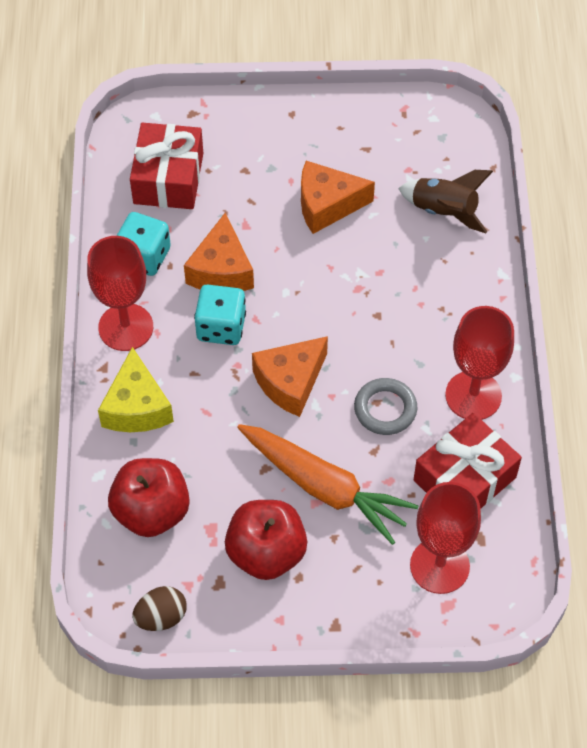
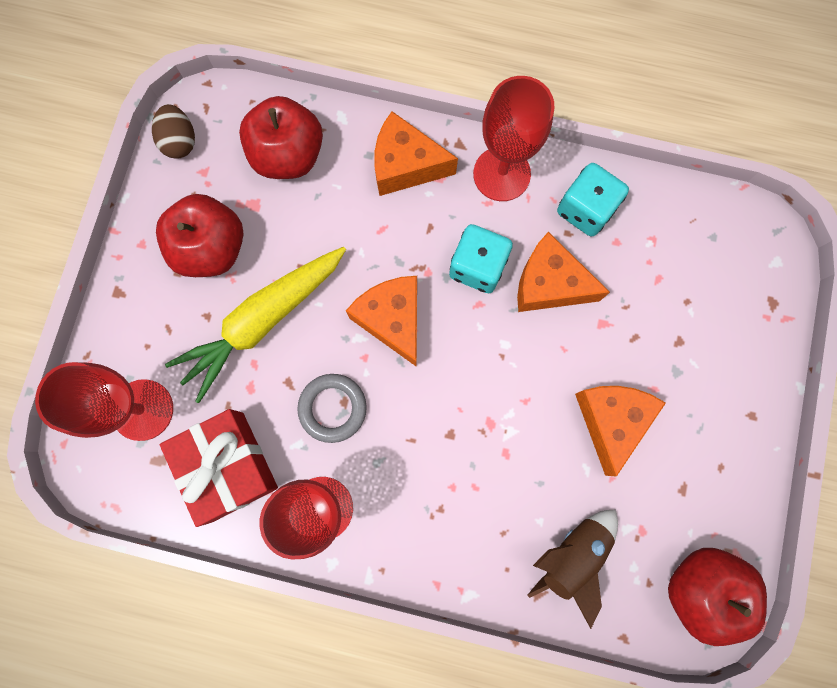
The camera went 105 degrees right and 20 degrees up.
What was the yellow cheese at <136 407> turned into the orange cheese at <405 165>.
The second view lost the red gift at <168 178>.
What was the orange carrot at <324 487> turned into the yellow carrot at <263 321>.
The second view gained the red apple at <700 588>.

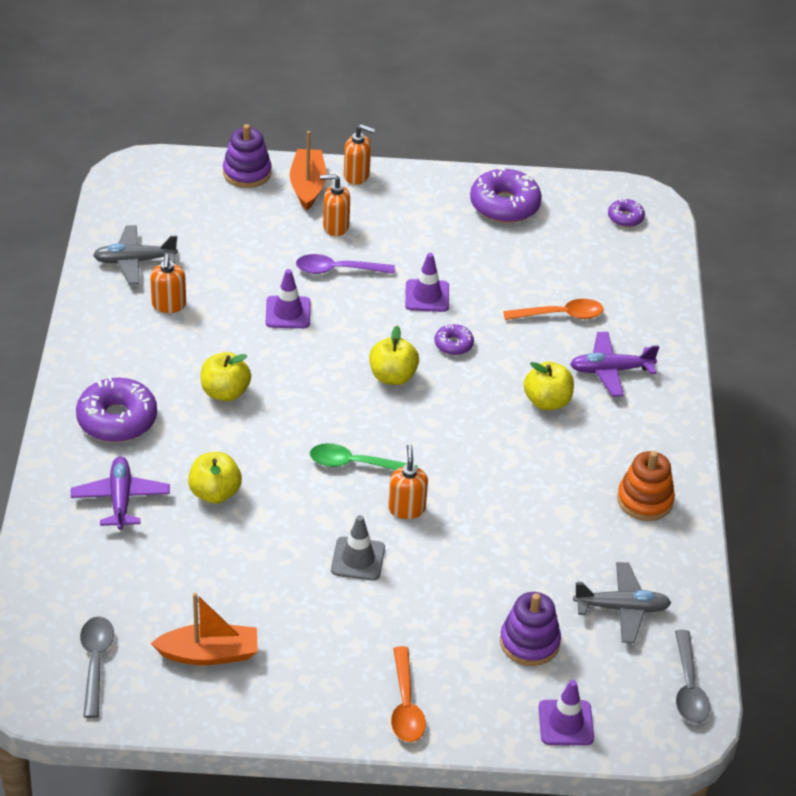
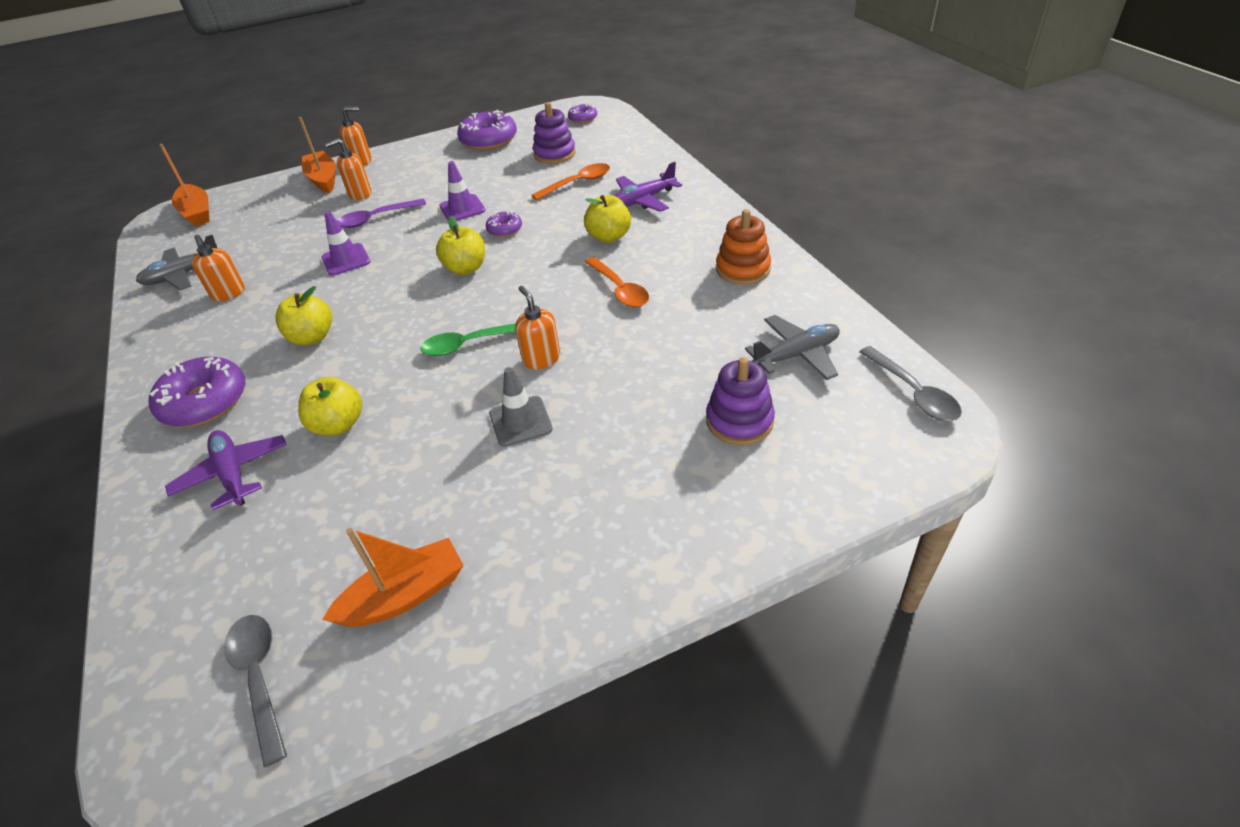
The camera went 20 degrees left and 0 degrees up.
The purple stacking toy ended up elsewhere, having gone from <247 173> to <554 154>.
The orange spoon ended up elsewhere, having gone from <405 705> to <619 289>.
The second view lost the purple traffic cone at <566 723>.
The second view gained the orange boat at <197 213>.

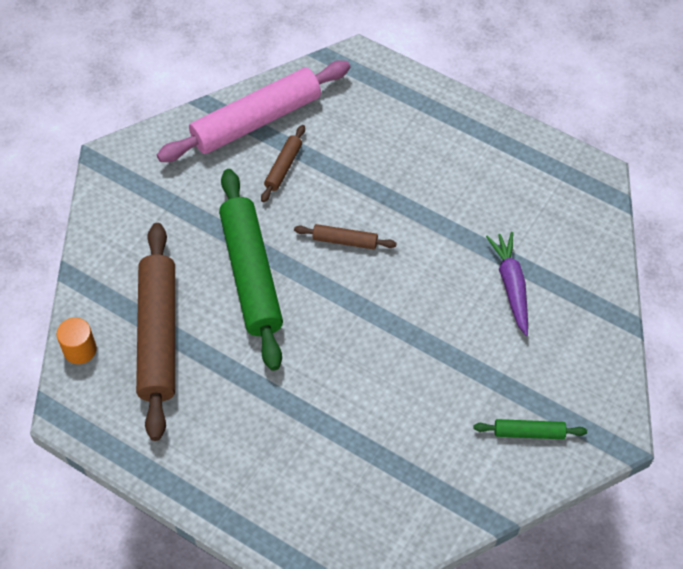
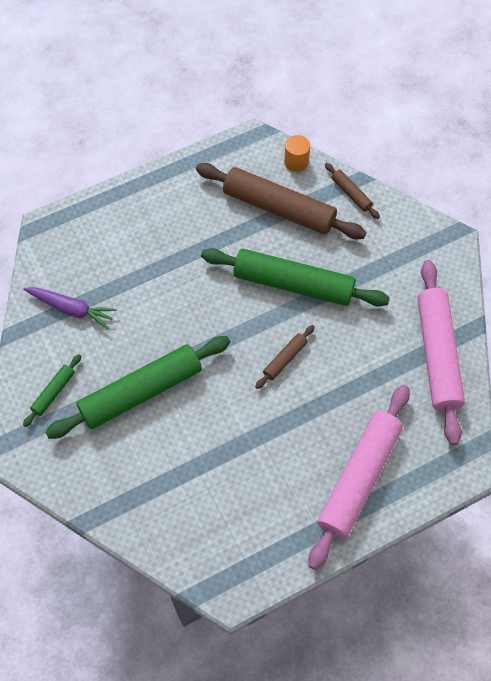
The camera went 120 degrees right and 5 degrees up.
The brown rolling pin ended up elsewhere, having gone from <283 167> to <351 194>.
The purple carrot ended up elsewhere, having gone from <511 286> to <71 309>.
The second view gained the green rolling pin at <141 392>.
The second view gained the pink rolling pin at <358 478>.

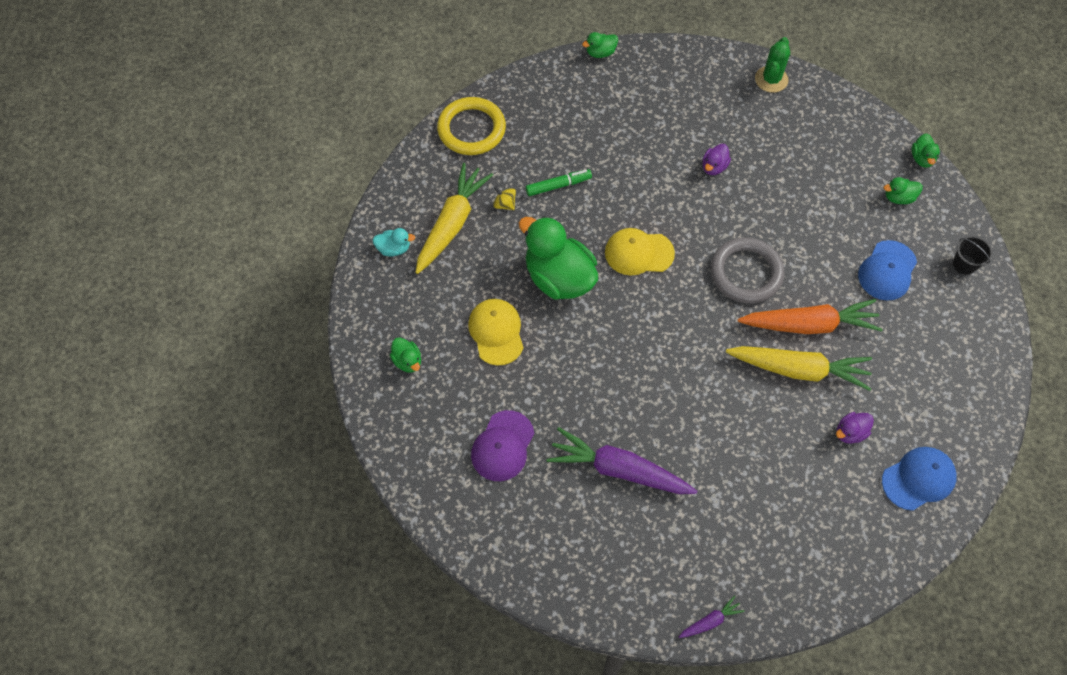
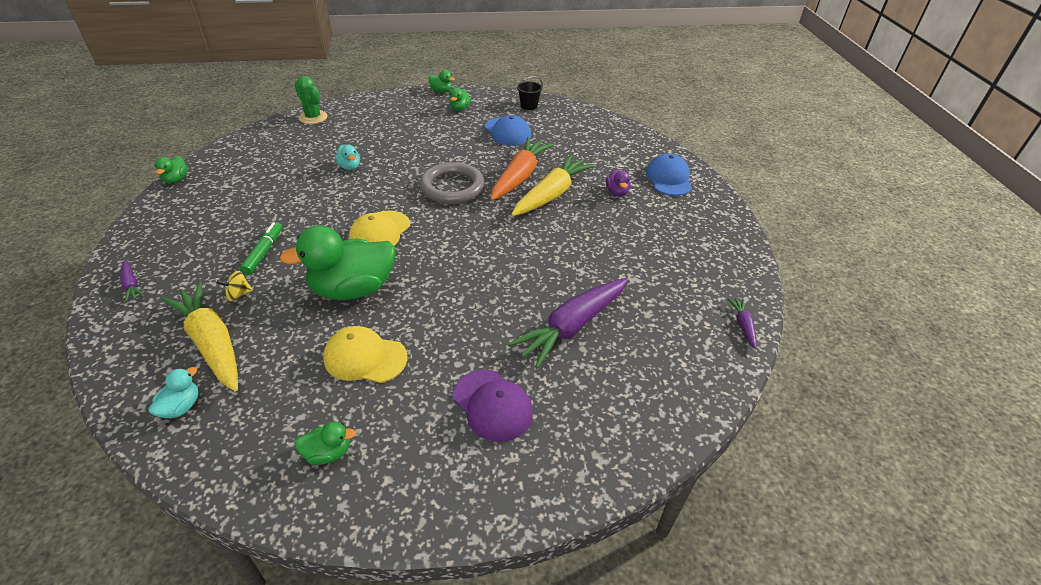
The camera went 65 degrees left and 20 degrees down.
Where the yellow ring stood at <471 129>, the purple carrot came to stand at <132 285>.
What was the purple duck at <714 167> turned into the turquoise duck at <349 167>.

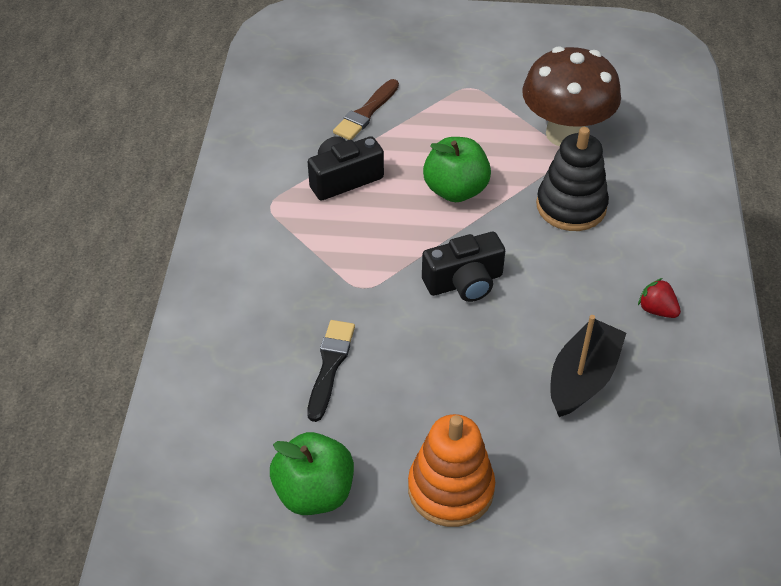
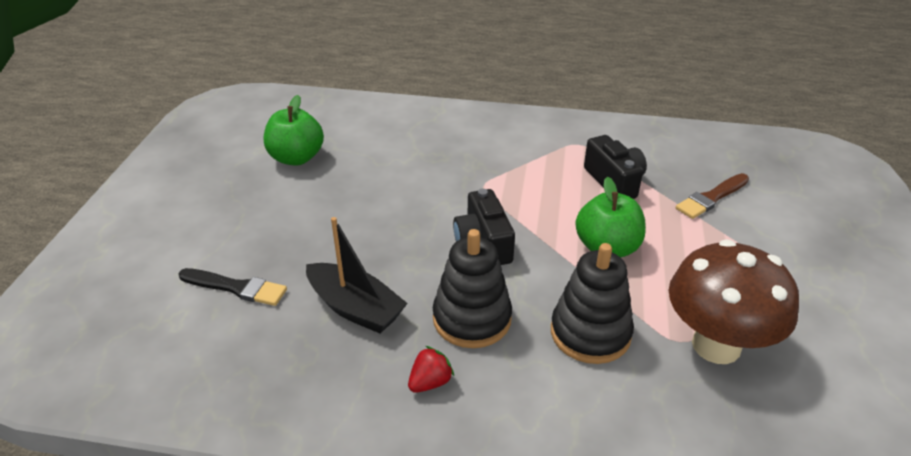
The camera went 95 degrees right and 10 degrees down.
The black brush ended up elsewhere, having gone from <330 365> to <236 288>.
The brown brush at <366 113> ended up facing another way, 75 degrees counterclockwise from before.
The second view lost the orange stacking toy at <450 489>.
The second view gained the black stacking toy at <472 319>.

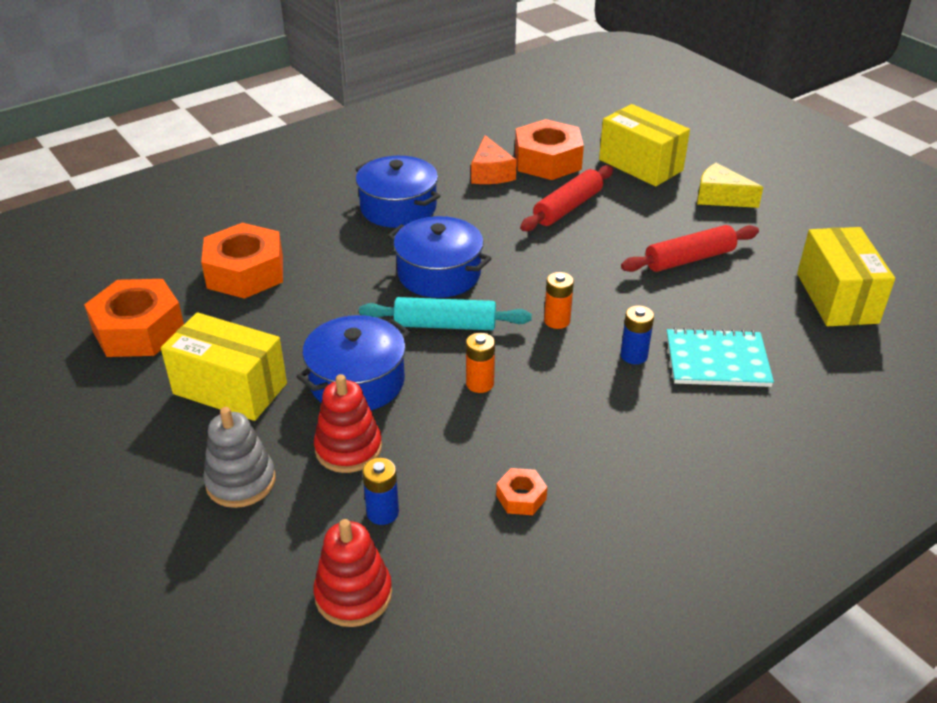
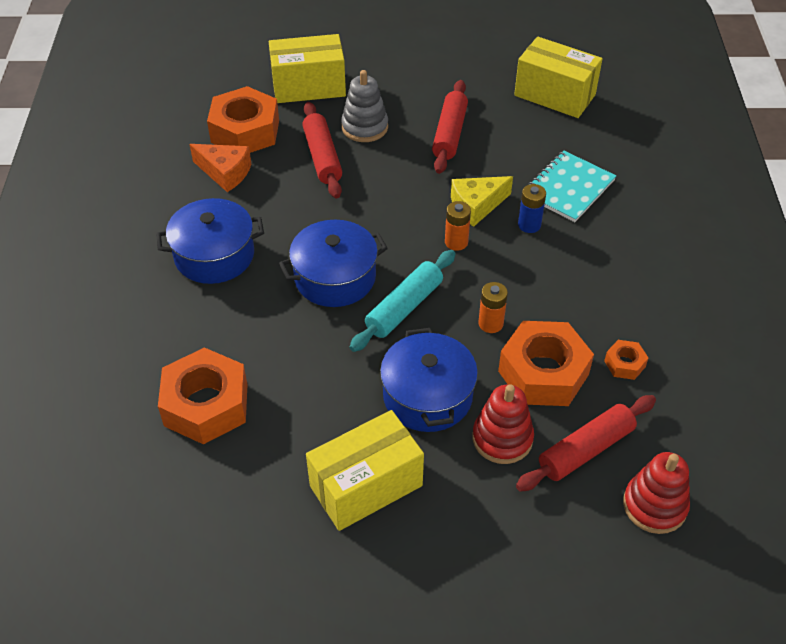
The camera went 55 degrees left and 10 degrees up.
The orange nut ended up elsewhere, having gone from <139 330> to <543 372>.
The grey stacking toy ended up elsewhere, having gone from <241 481> to <364 127>.
Where the blue battery stood at <382 512>, the red rolling pin came to stand at <586 450>.
The yellow cheese ended up elsewhere, having gone from <720 197> to <476 206>.

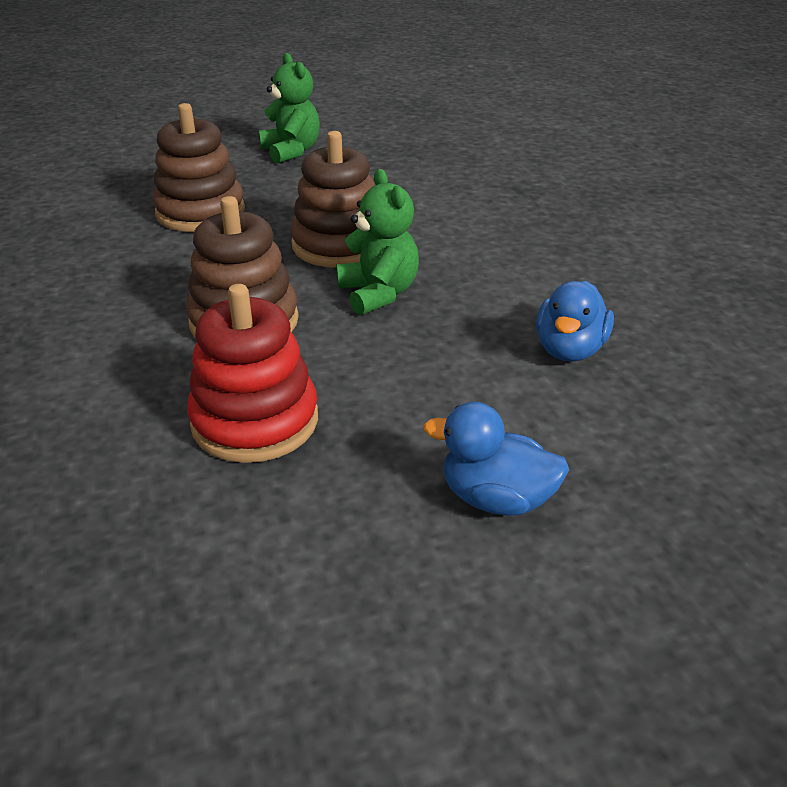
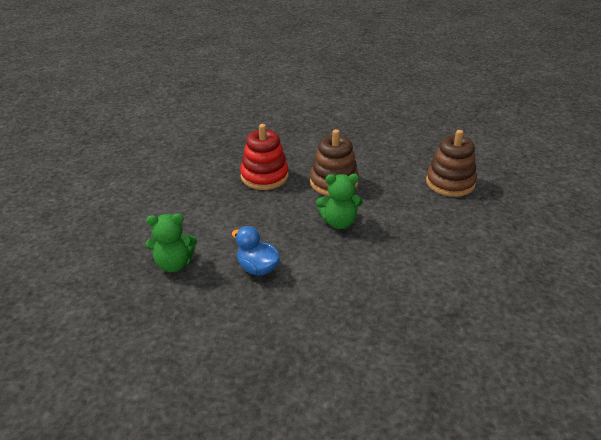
The camera went 110 degrees right and 0 degrees up.
The green teddy bear ended up elsewhere, having gone from <291 151> to <174 264>.
The second view lost the brown stacking toy at <339 245>.
The second view lost the blue duck at <496 498>.

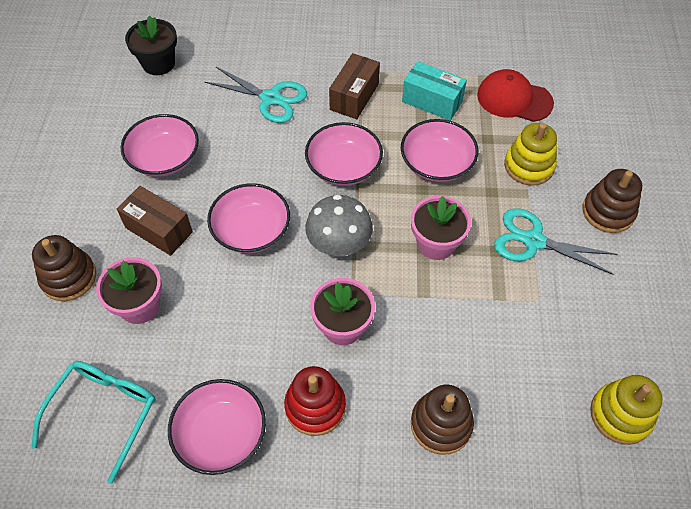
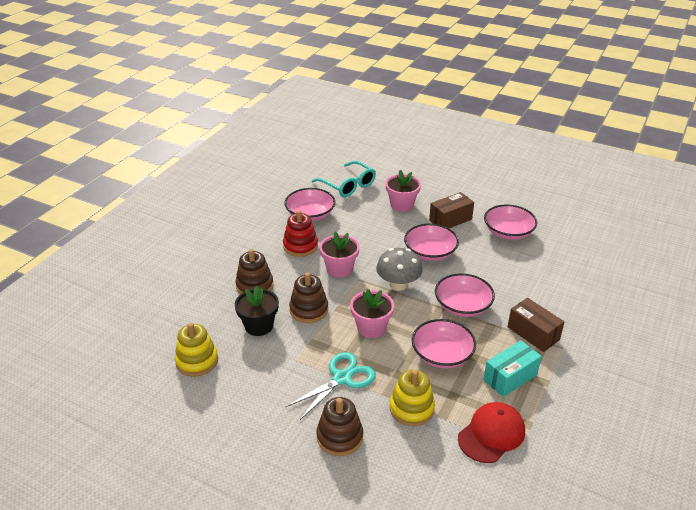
The camera went 115 degrees right and 20 degrees down.
The brown stacking toy ended up elsewhere, having gone from <69 277> to <309 310>.
The black flower pot ended up elsewhere, having gone from <158 63> to <259 326>.
The second view lost the turquoise scissors at <271 98>.

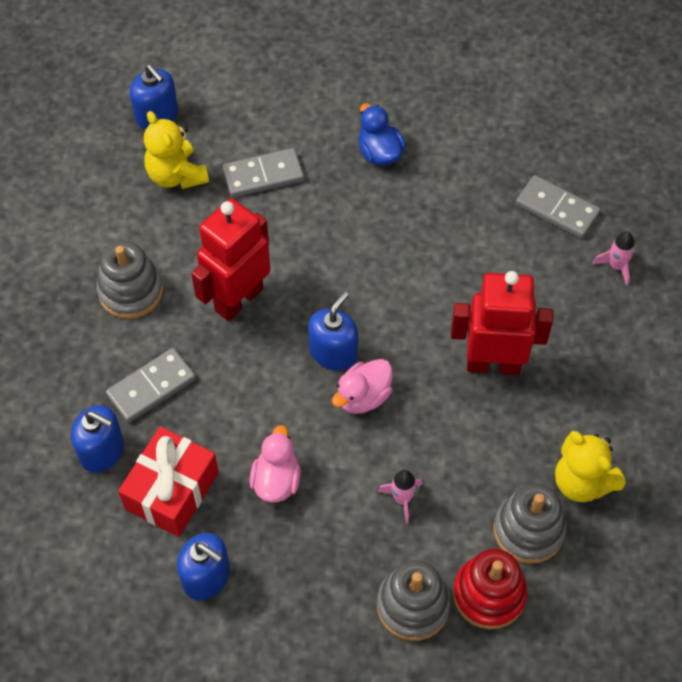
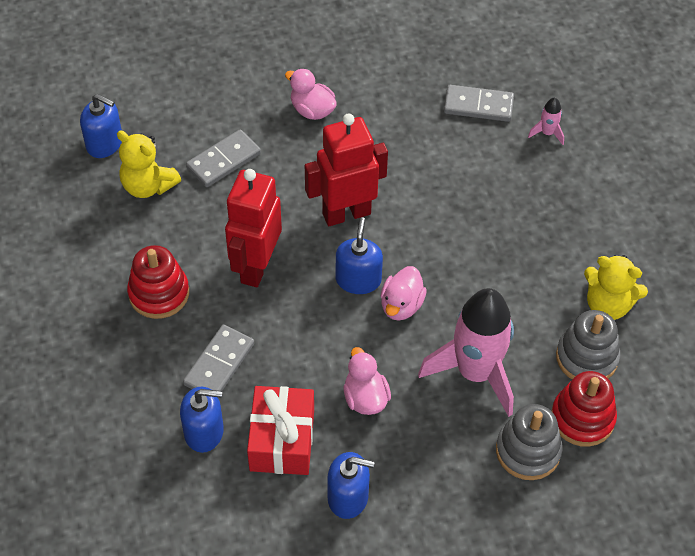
The camera went 25 degrees left and 5 degrees down.
What was the grey stacking toy at <131 291> turned into the red stacking toy at <159 293>.
What was the blue duck at <379 153> turned into the pink duck at <312 110>.
The size of the pink rocket at <402 499> changed by a factor of 2.49.
The red robot ended up elsewhere, having gone from <493 363> to <346 213>.

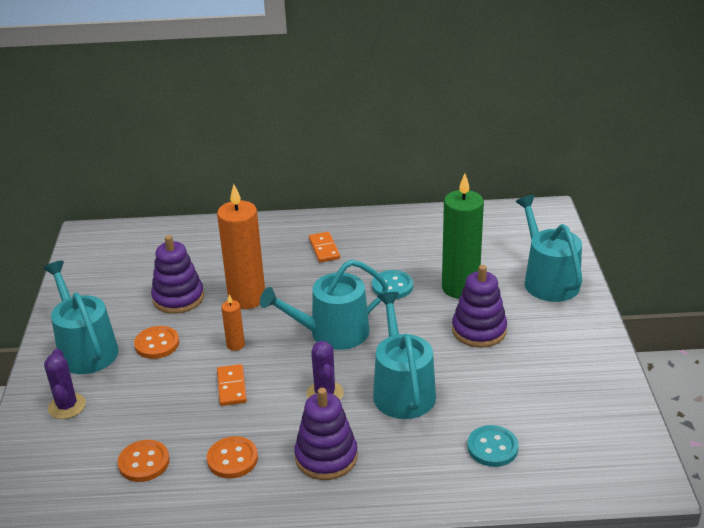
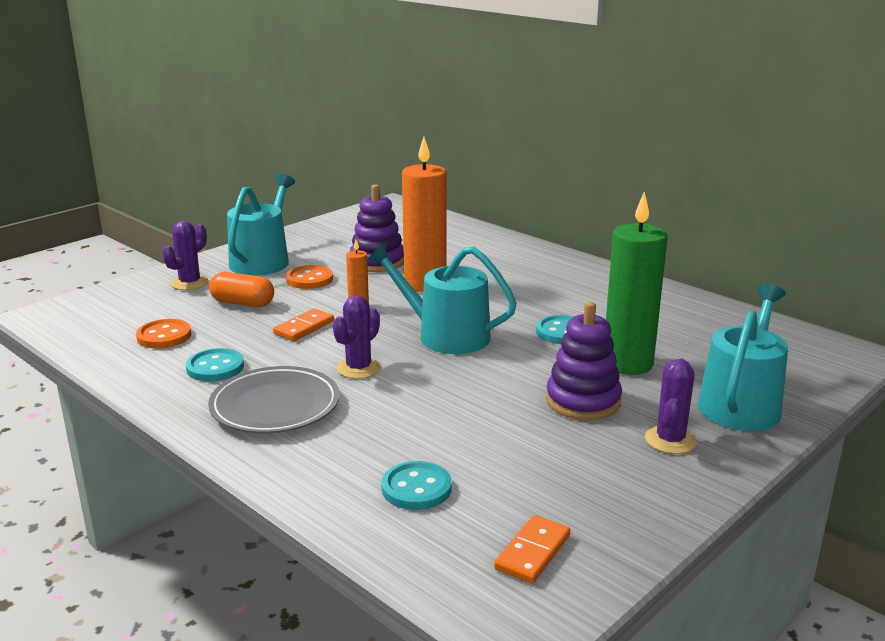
The camera went 45 degrees right and 10 degrees down.
What was the orange button at <232 459> turned into the turquoise button at <215 367>.
Where the purple stacking toy stood at <326 457>, the grey plate came to stand at <275 406>.
The orange domino ended up elsewhere, having gone from <324 249> to <532 552>.
The second view lost the turquoise watering can at <402 390>.
The second view gained the orange capsule at <243 303>.
The second view gained the purple cactus at <670 440>.

